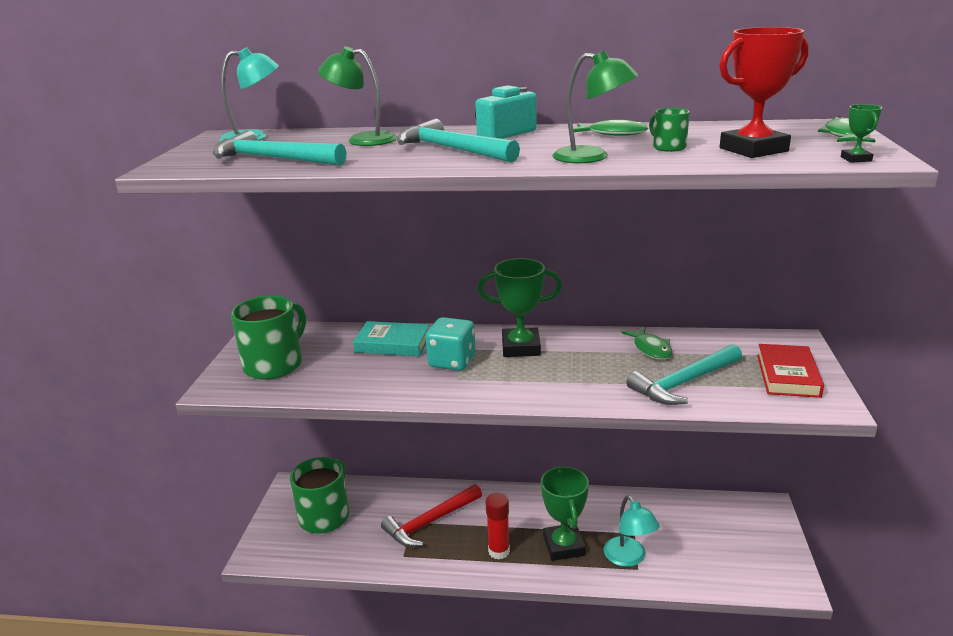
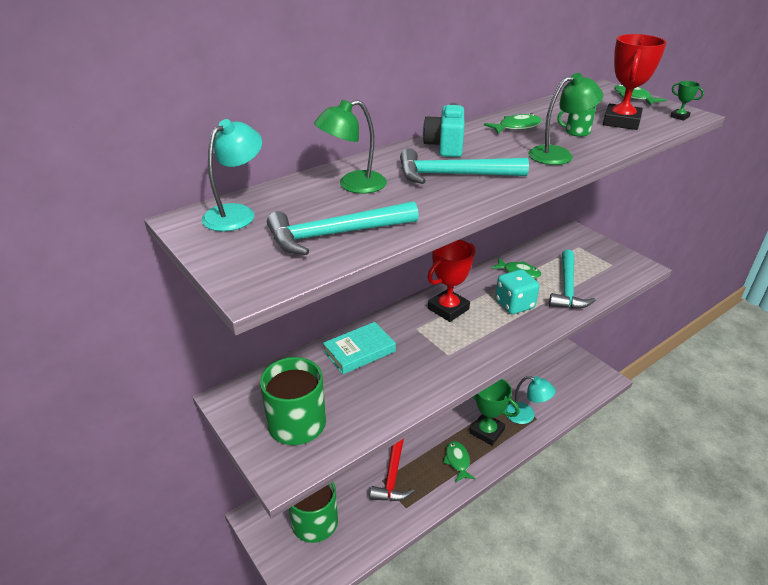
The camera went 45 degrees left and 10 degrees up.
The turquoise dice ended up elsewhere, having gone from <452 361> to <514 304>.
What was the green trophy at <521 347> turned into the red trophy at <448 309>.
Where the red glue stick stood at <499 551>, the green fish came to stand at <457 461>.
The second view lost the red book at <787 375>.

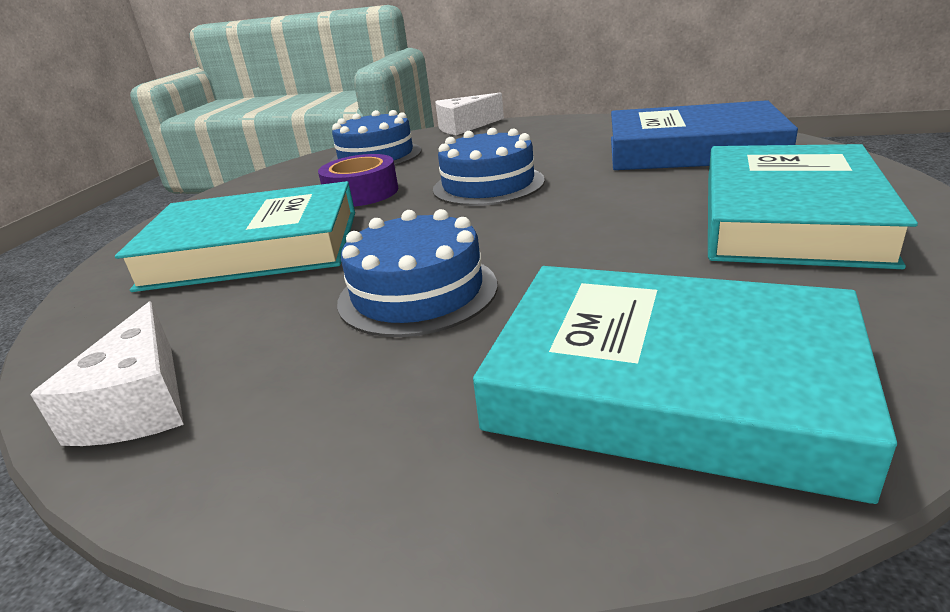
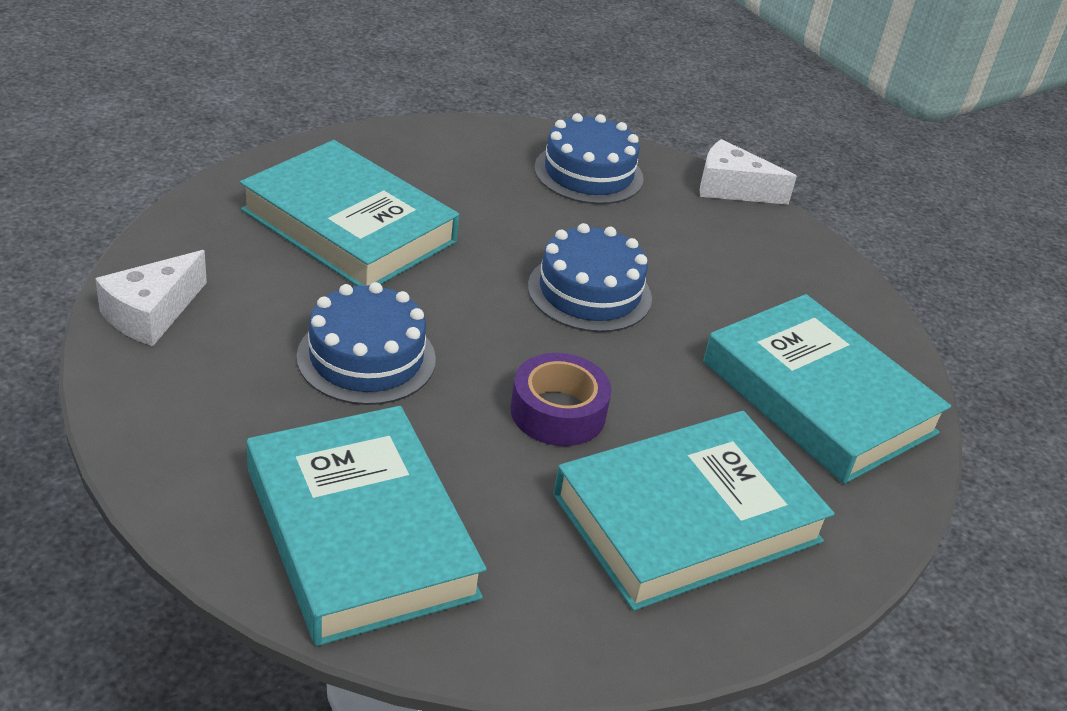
The camera went 35 degrees right and 10 degrees up.
The purple tape ended up elsewhere, having gone from <361 193> to <558 412>.
What was the blue book at <692 149> turned into the turquoise book at <818 397>.

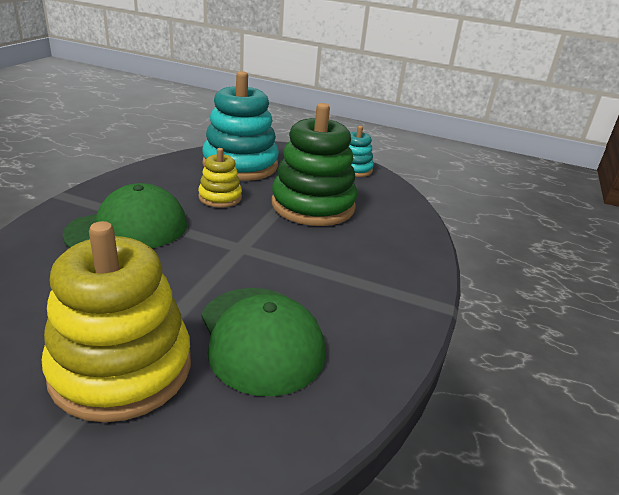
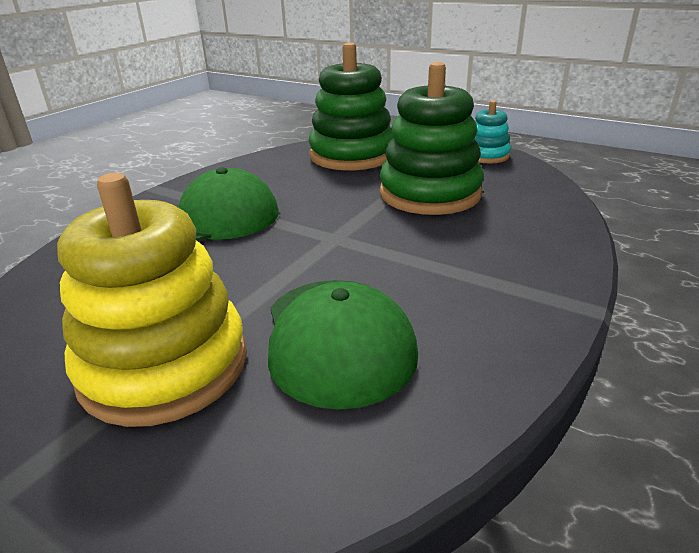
The camera went 15 degrees right and 0 degrees up.
The second view lost the yellow stacking toy at <220 197>.
What was the turquoise stacking toy at <240 165> turned into the green stacking toy at <352 155>.

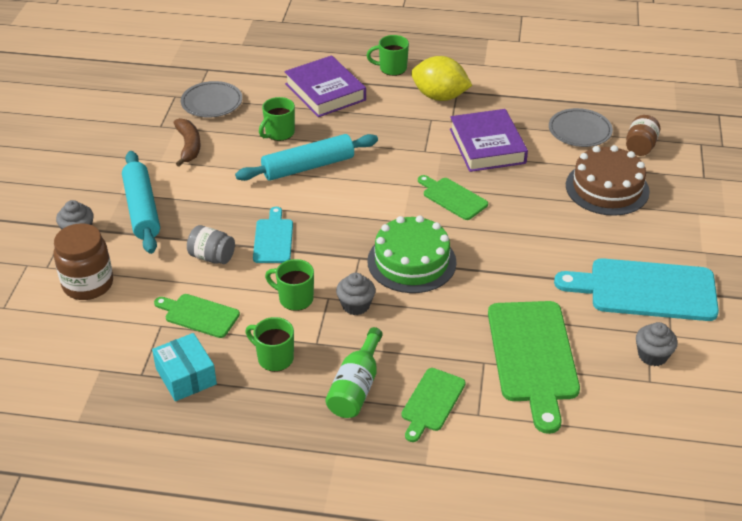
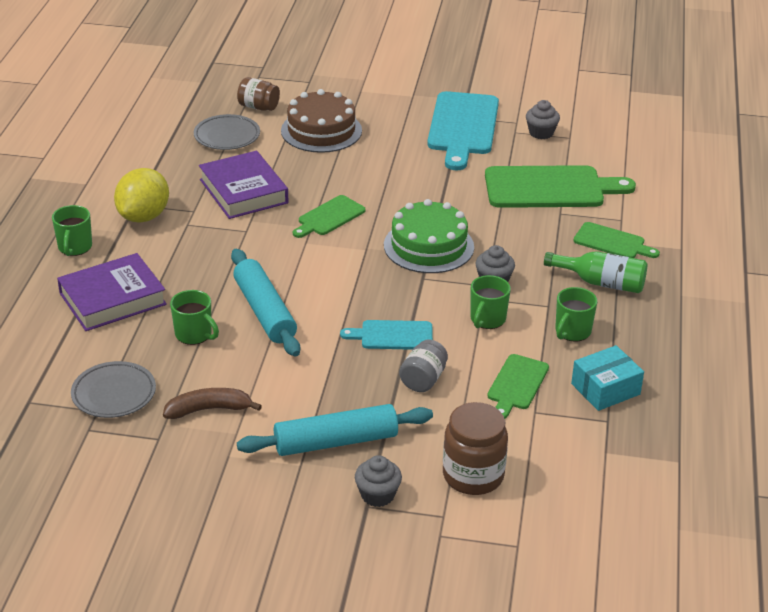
The camera went 90 degrees left and 5 degrees down.
The purple book at <487 146> ended up facing another way, 75 degrees clockwise from before.

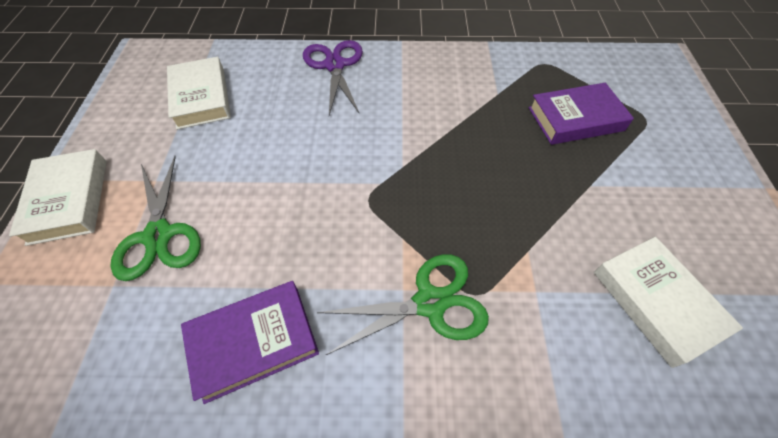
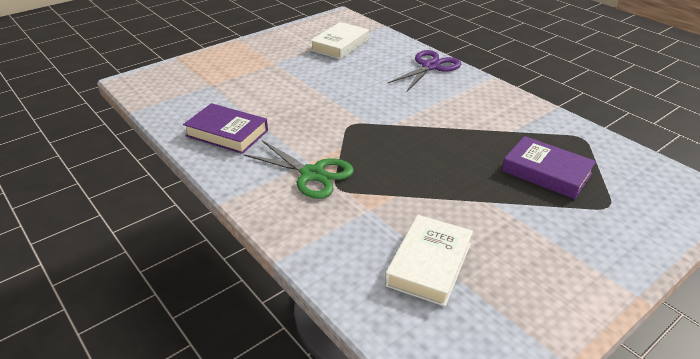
The camera went 50 degrees right and 20 degrees down.
The second view lost the white book at <69 200>.
The second view lost the green scissors at <158 235>.

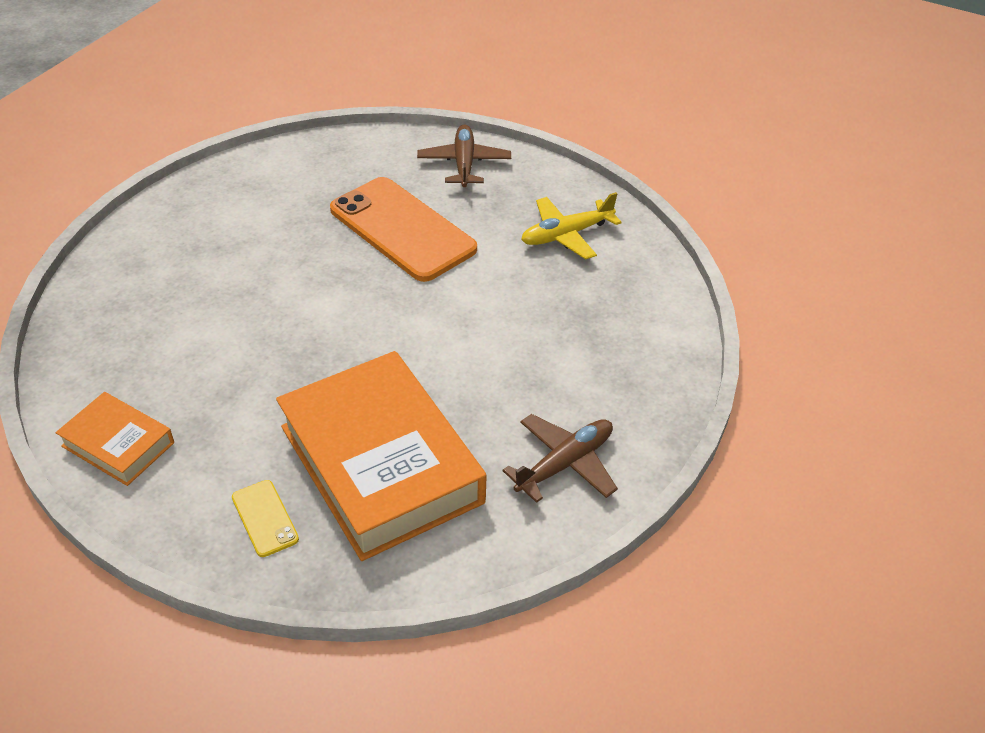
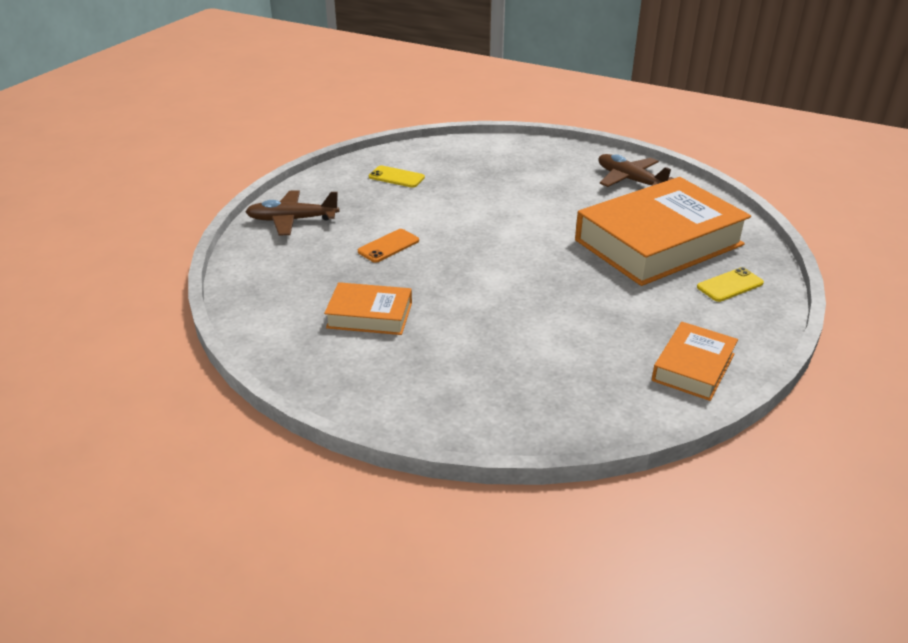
The camera went 90 degrees left and 10 degrees down.
The size of the orange phone at <402 229> changed by a factor of 0.43.
Where the yellow plane stood at <566 235>, the yellow phone came to stand at <396 177>.
The second view gained the orange book at <370 315>.

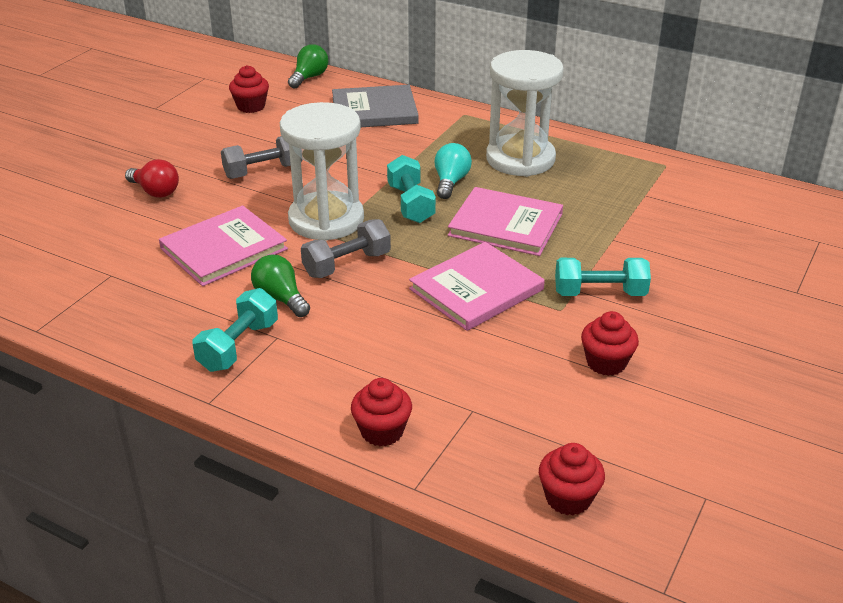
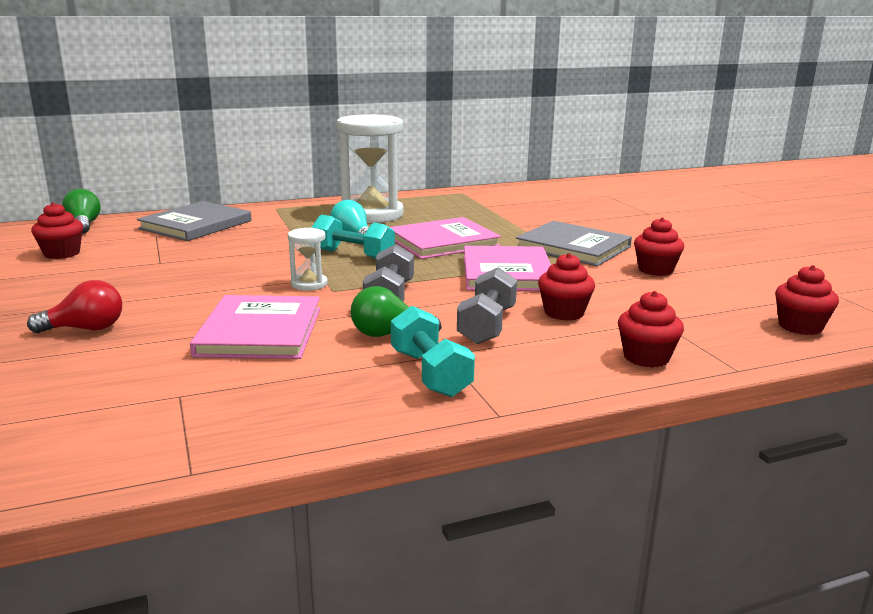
The camera went 50 degrees left and 15 degrees down.
The grey dumbbell ended up elsewhere, having gone from <263 171> to <487 326>.
The size of the white hourglass at <326 220> changed by a factor of 0.44.
Where the turquoise dumbbell stood at <600 293>, the grey book came to stand at <573 247>.
The second view gained the red cupcake at <564 313>.

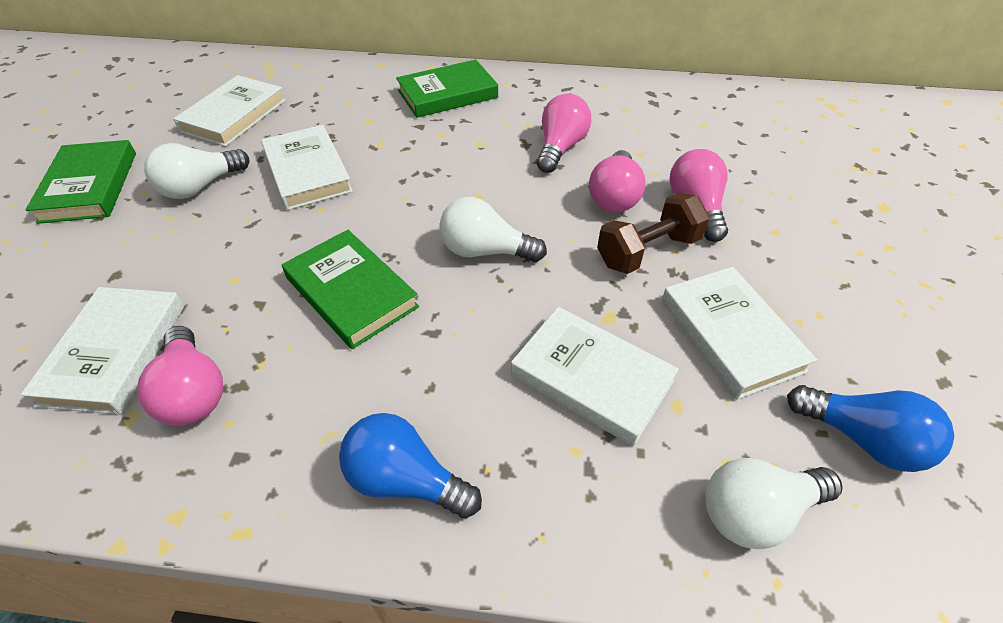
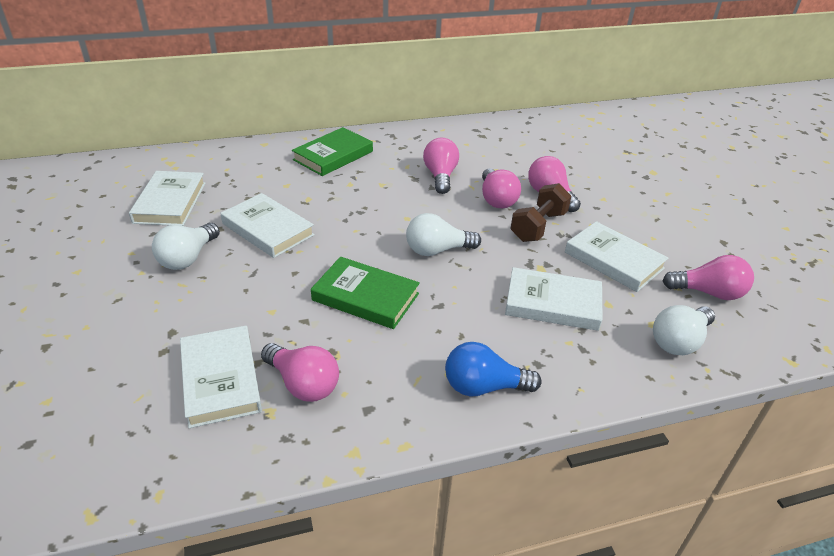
The camera went 25 degrees left and 10 degrees down.
The second view lost the green book at <89 186>.
What was the blue light bulb at <862 439> turned into the pink light bulb at <708 292>.

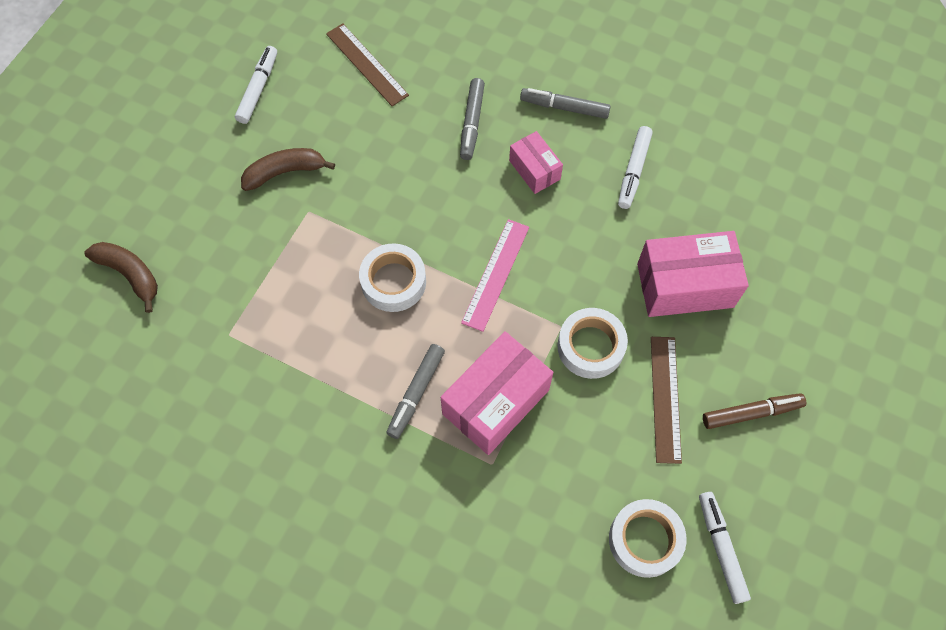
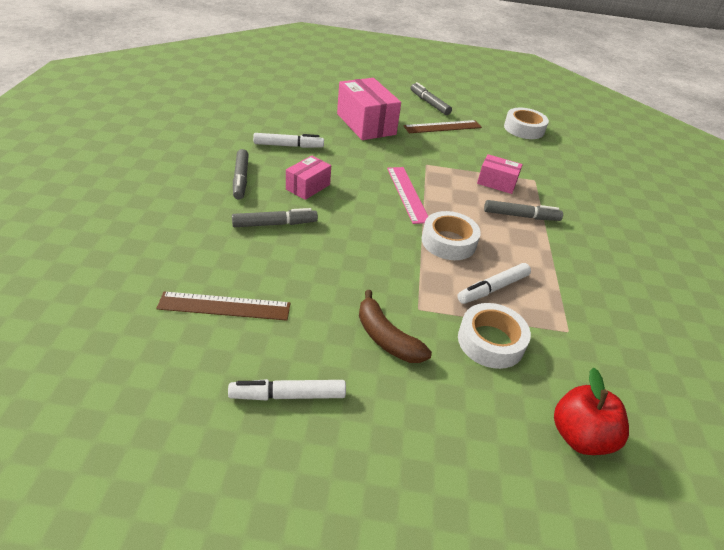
The camera went 115 degrees left and 25 degrees down.
Where the brown banana stood at <130 274>, the red apple came to stand at <580 436>.
The brown ruler at <367 64> ended up facing another way, 60 degrees clockwise from before.
The size of the pink box at <495 401> changed by a factor of 0.56.
The pink ruler at <495 274> ended up facing another way, 75 degrees clockwise from before.
The white tape ended up elsewhere, having gone from <590 347> to <490 341>.
The white marker ended up elsewhere, having gone from <721 548> to <493 288>.
What was the brown marker at <751 413> turned into the grey marker at <429 103>.

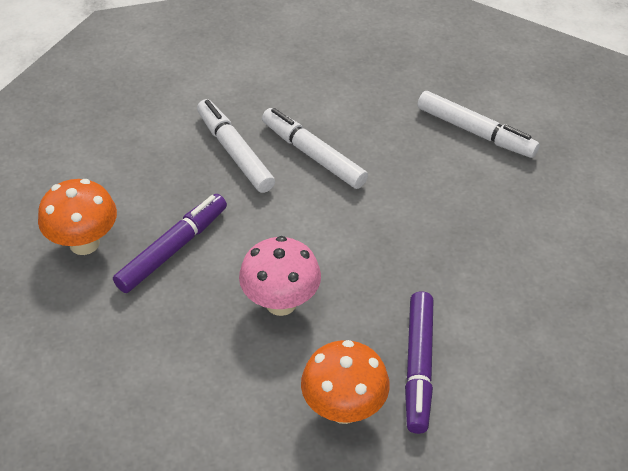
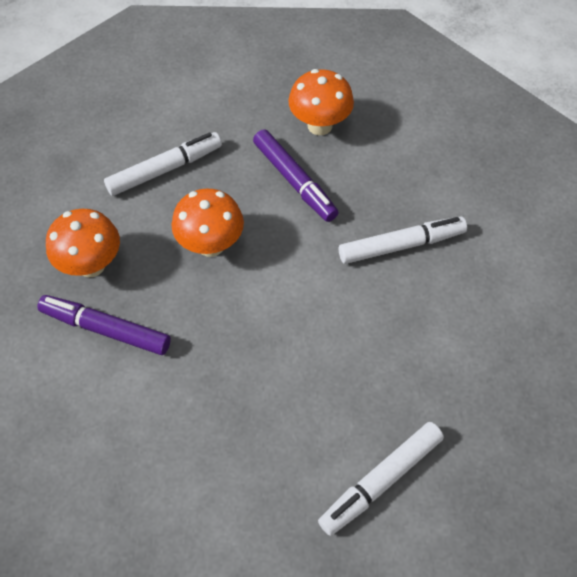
The camera went 105 degrees right and 10 degrees up.
What was the pink mushroom at <281 303> turned into the orange mushroom at <211 245>.
The white marker ended up elsewhere, having gone from <314 155> to <164 170>.

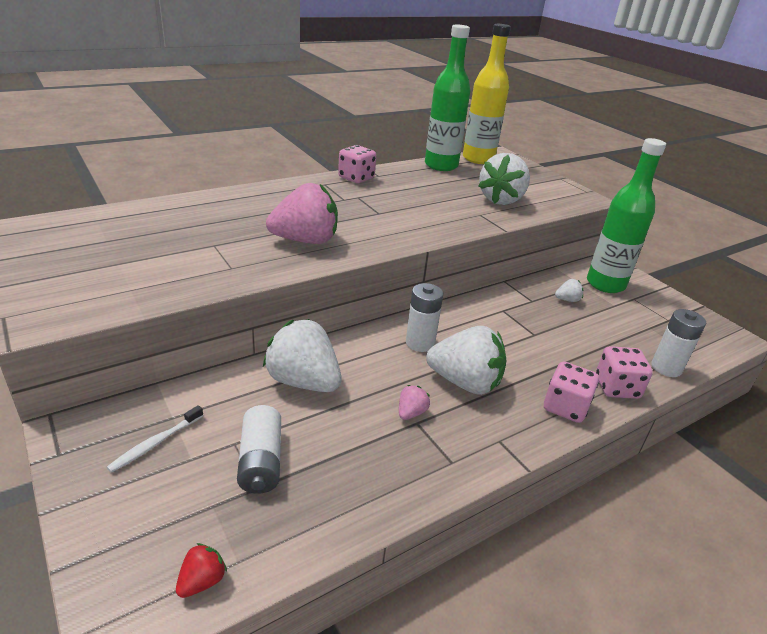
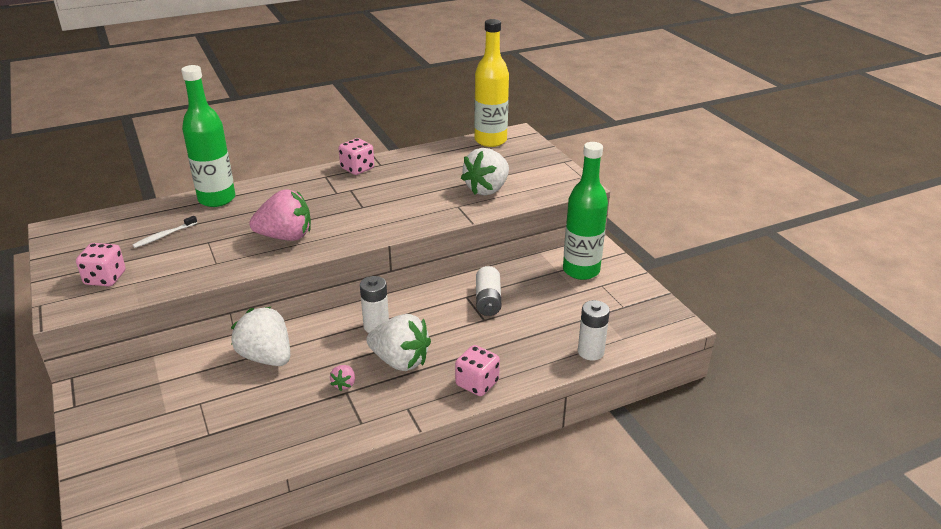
The camera went 10 degrees right and 0 degrees up.
The white toothbrush ended up elsewhere, having gone from <155 443> to <164 236>.
The second view lost the red strawberry at <202 581>.
The white battery ended up elsewhere, having gone from <261 461> to <488 300>.
The pink strawberry at <411 413> ended up facing another way, 150 degrees clockwise from before.
The green bottle ended up elsewhere, having gone from <441 165> to <217 199>.
The second view lost the white strawberry at <567 300>.
The pink dice ended up elsewhere, having gone from <616 387> to <105 278>.

